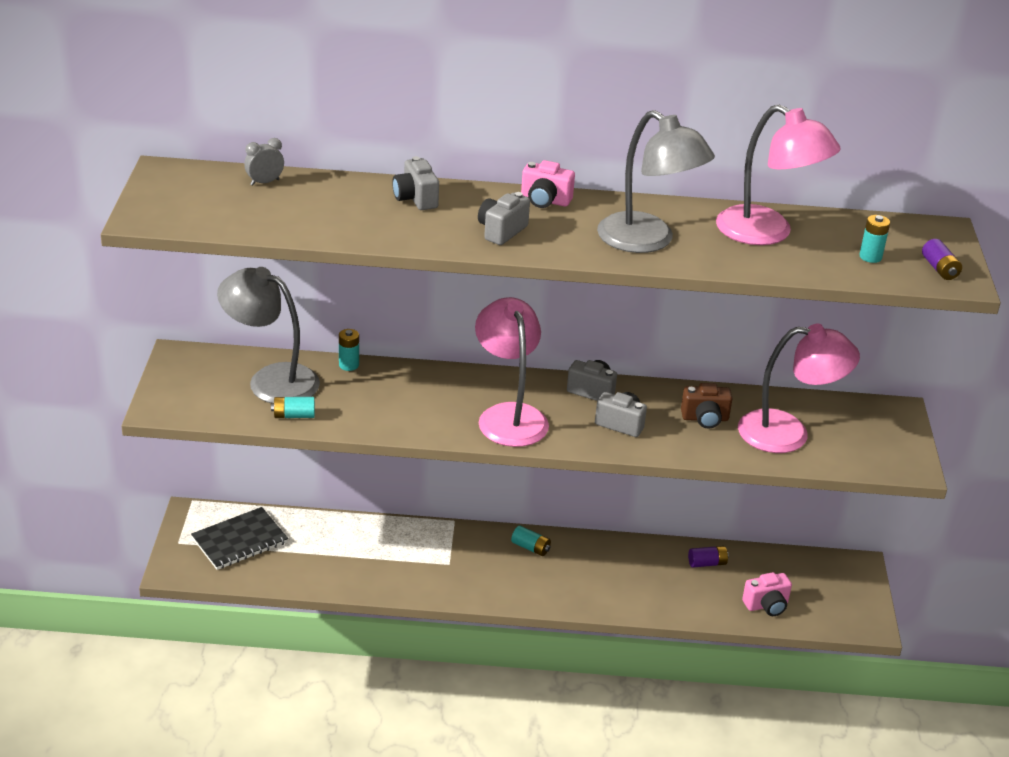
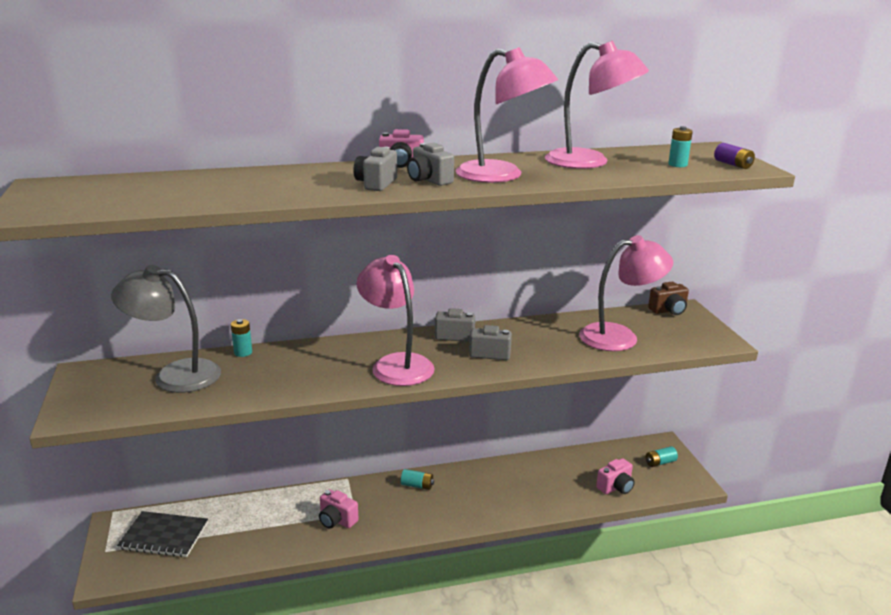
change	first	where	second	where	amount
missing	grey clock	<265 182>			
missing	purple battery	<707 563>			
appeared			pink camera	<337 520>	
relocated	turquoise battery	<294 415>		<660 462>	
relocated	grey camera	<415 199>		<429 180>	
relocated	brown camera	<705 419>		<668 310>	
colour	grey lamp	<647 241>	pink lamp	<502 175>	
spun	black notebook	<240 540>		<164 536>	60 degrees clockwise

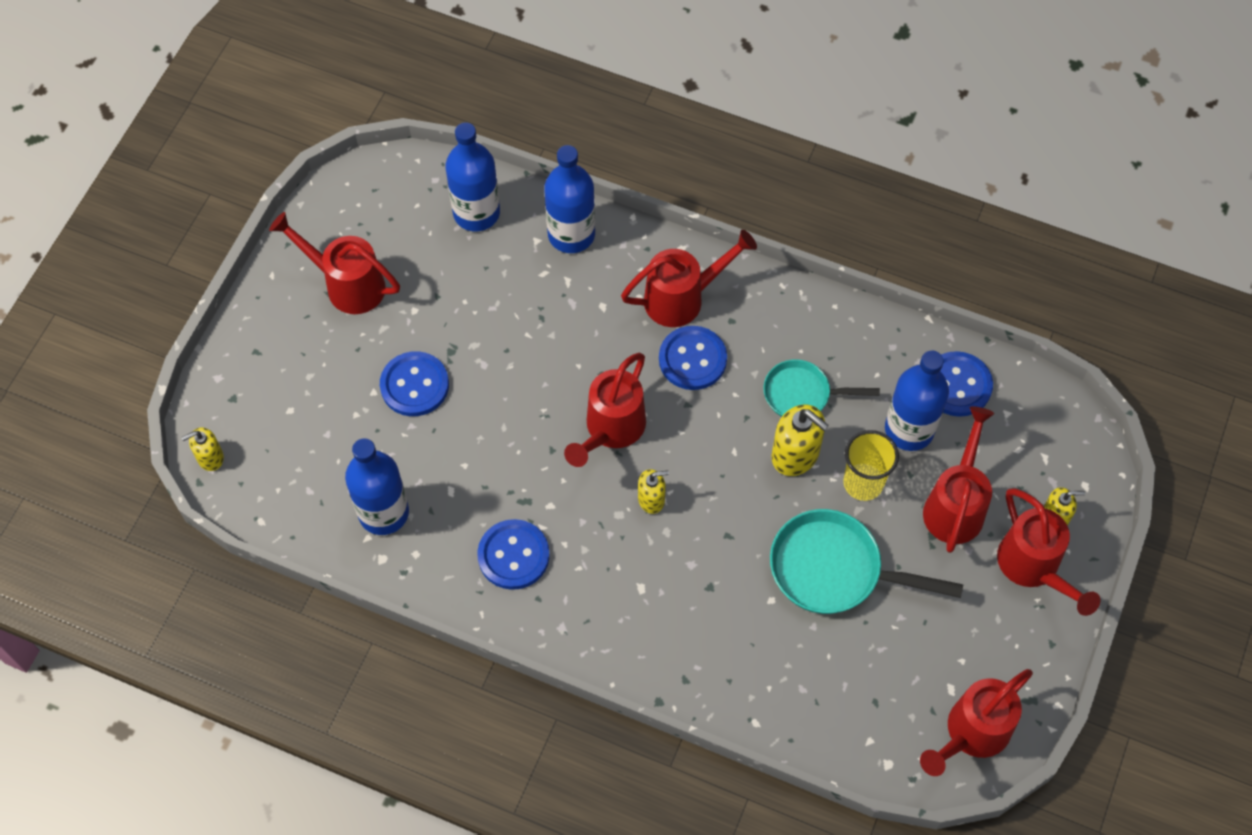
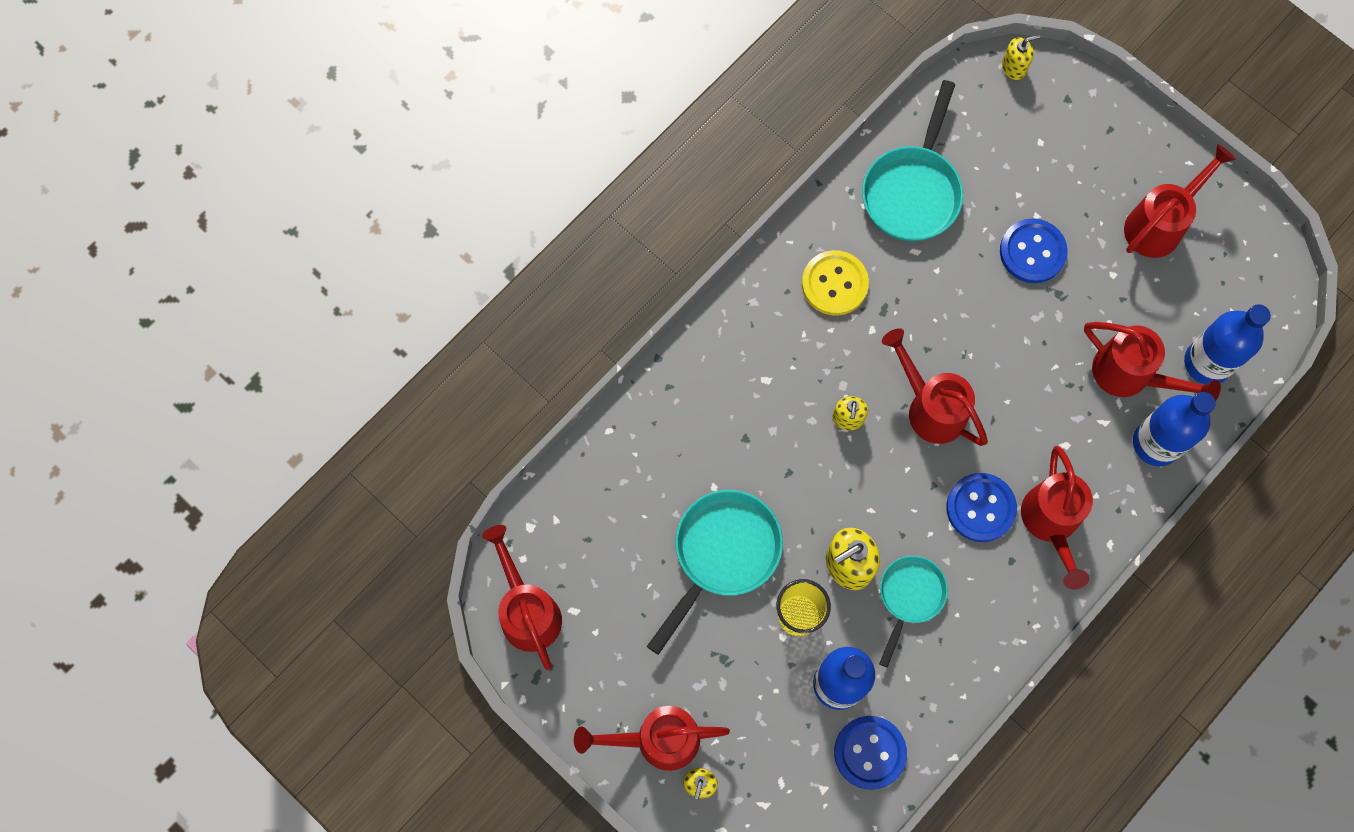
change	first	where	second	where	amount
relocated	red watering can	<955 506>		<1130 375>	
exchanged	blue bottle	<383 512>	turquoise pan	<913 191>	
colour	blue button	<513 555>	yellow button	<834 284>	
spun	yellow soap dispenser	<210 457>		<1014 67>	75 degrees clockwise

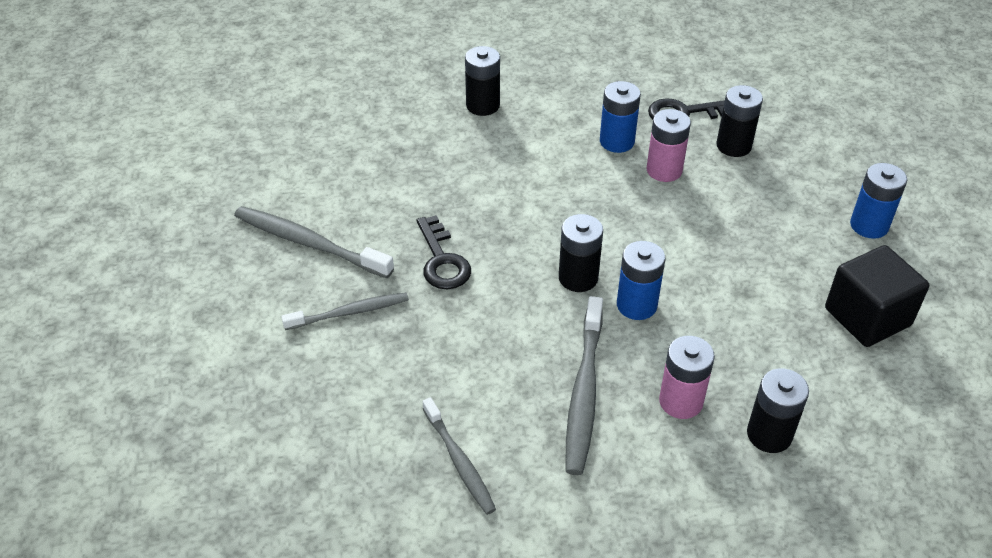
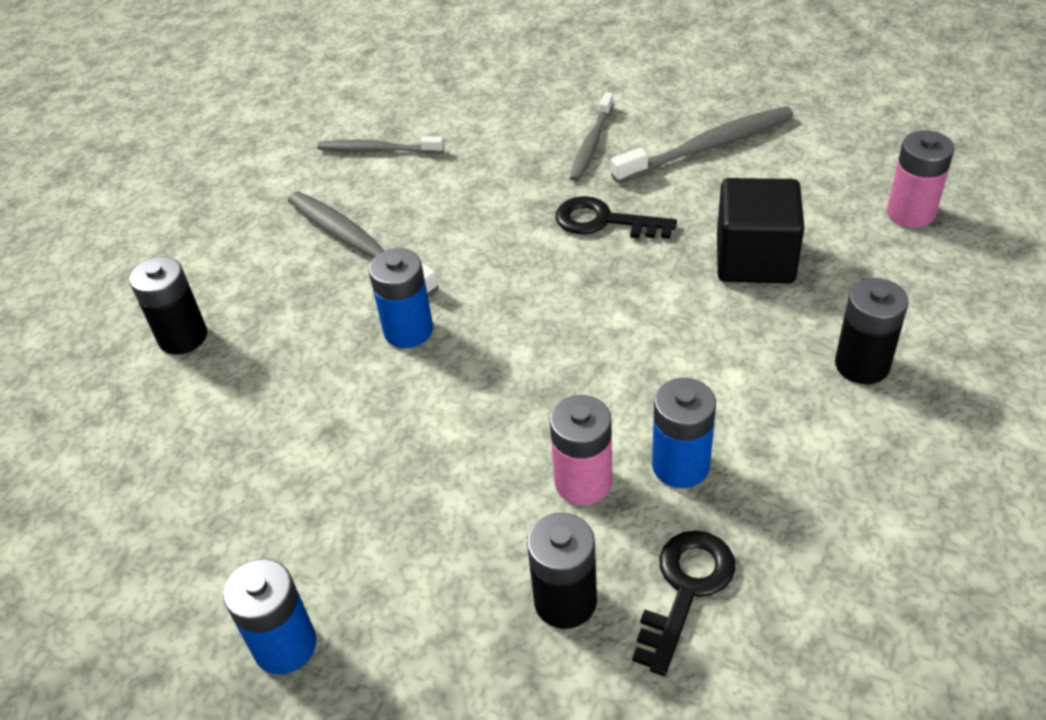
change	first	where	second	where	amount
missing	black battery	<578 278>			
relocated	pink battery	<681 401>		<910 213>	
relocated	black cube	<867 317>		<755 259>	

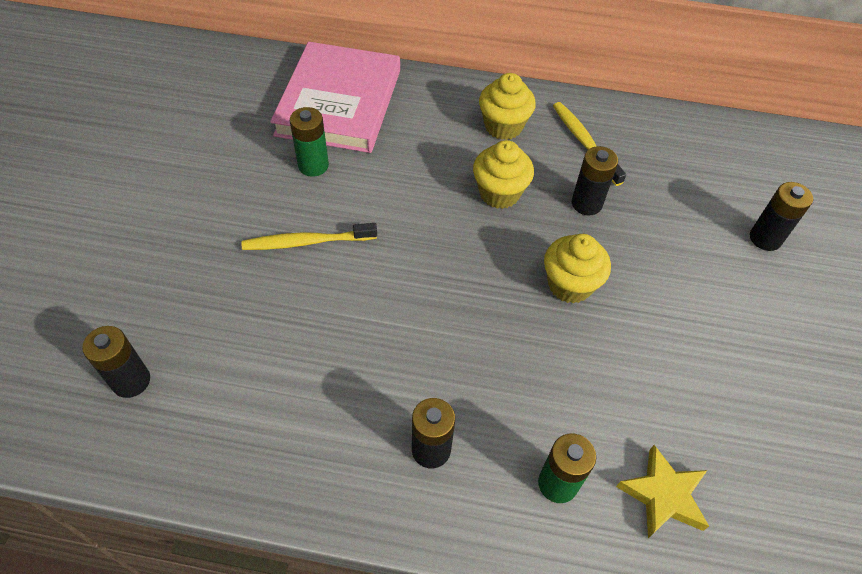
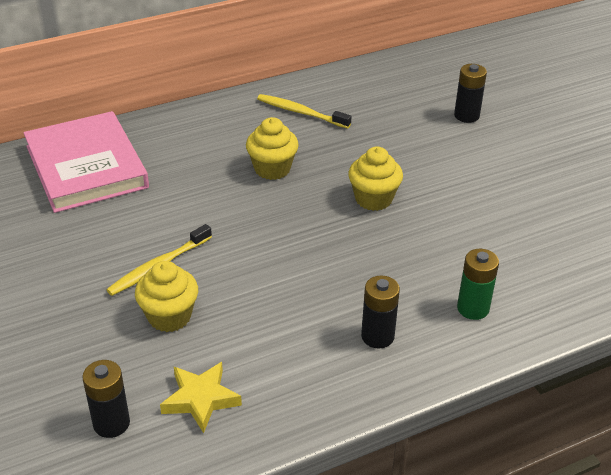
change	first	where	second	where	amount
missing	green battery	<313 165>			
missing	black battery	<586 203>			
relocated	yellow cupcake	<503 126>		<169 316>	
relocated	yellow star	<663 495>		<200 399>	

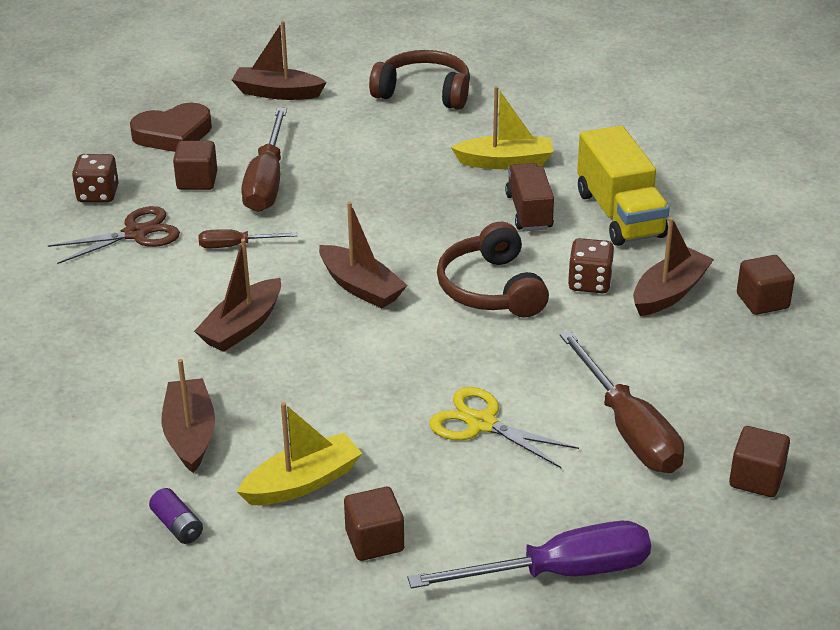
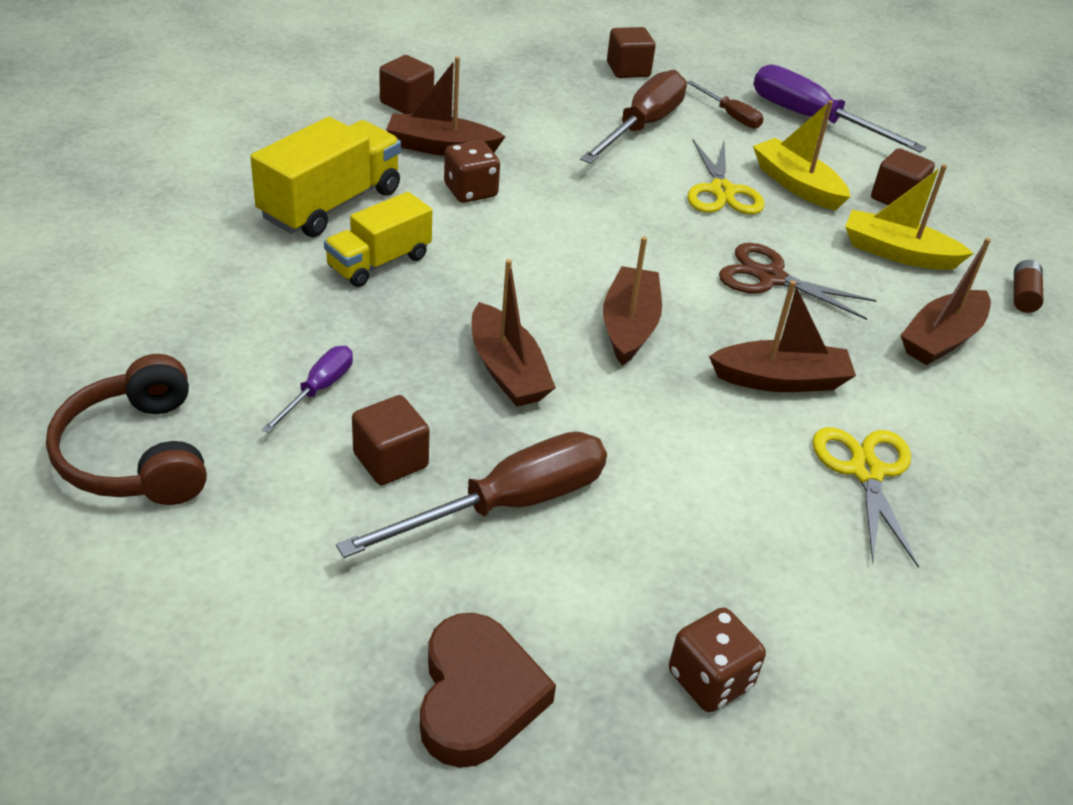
change	first	where	second	where	amount
missing	brown headphones	<491 289>			
appeared			purple screwdriver	<318 390>	
appeared			yellow scissors	<866 471>	
relocated	brown scissors	<136 233>		<770 278>	
relocated	brown cube	<197 181>		<390 460>	
relocated	brown screwdriver	<236 245>		<730 116>	
relocated	brown boat	<277 93>		<507 370>	
relocated	yellow boat	<505 162>		<797 185>	
colour	purple battery	<177 526>	brown battery	<1023 296>	
colour	brown truck	<529 212>	yellow truck	<379 262>	
spun	brown heart	<173 134>		<477 696>	60 degrees clockwise

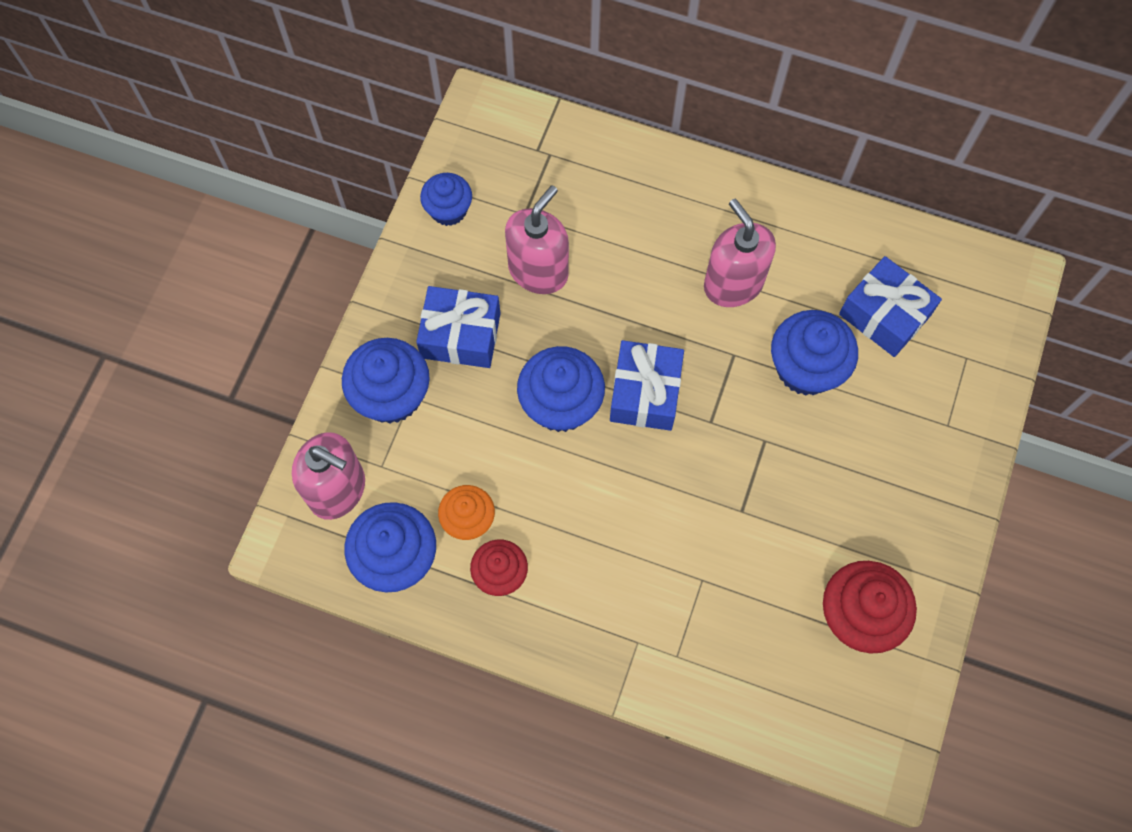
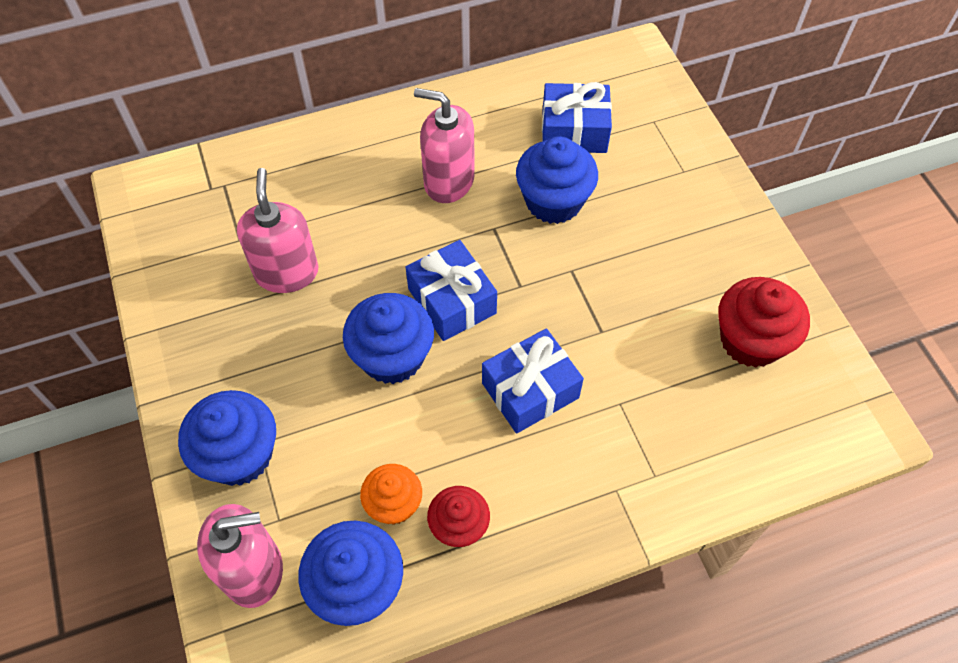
change	first	where	second	where	amount
missing	blue cupcake	<448 210>			
relocated	blue gift	<461 335>		<530 390>	

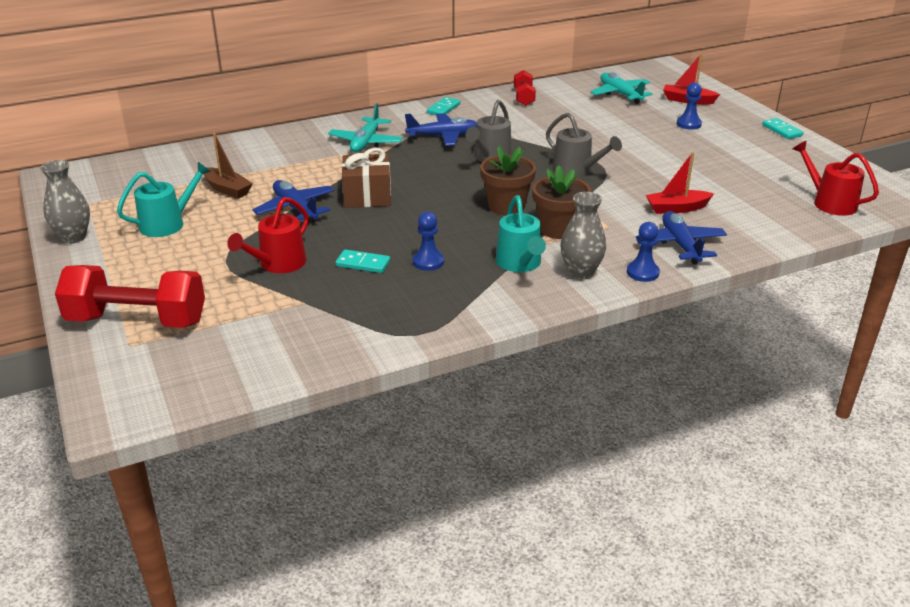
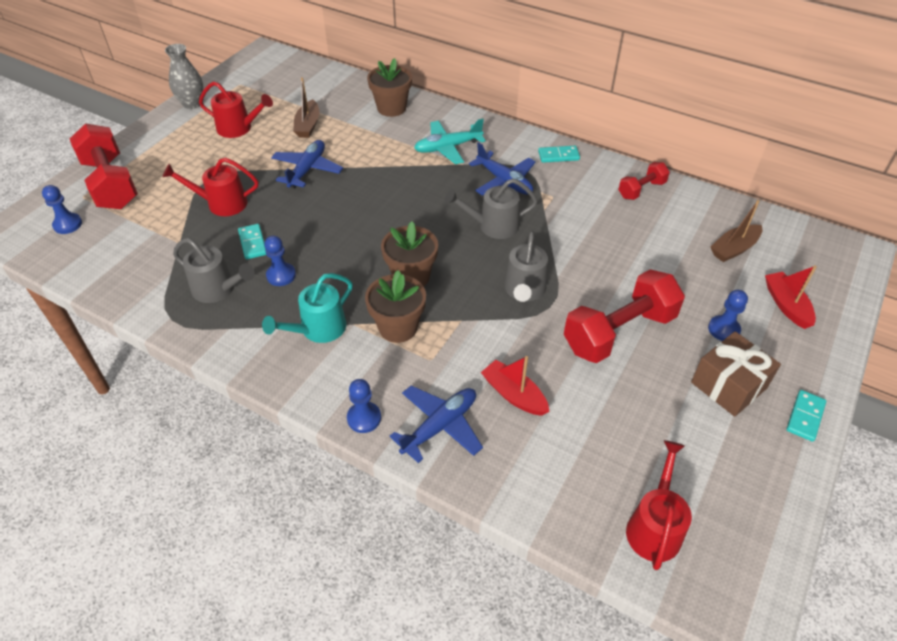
change	first	where	second	where	amount
missing	grey vase	<580 272>			
appeared			blue pawn	<67 224>	
appeared			grey watering can	<218 289>	
appeared			brown flower pot	<391 108>	
appeared			red dumbbell	<619 332>	
relocated	brown gift	<367 196>		<728 385>	
exchanged	turquoise plane	<620 94>	brown boat	<734 249>	
colour	turquoise watering can	<168 223>	red watering can	<239 128>	

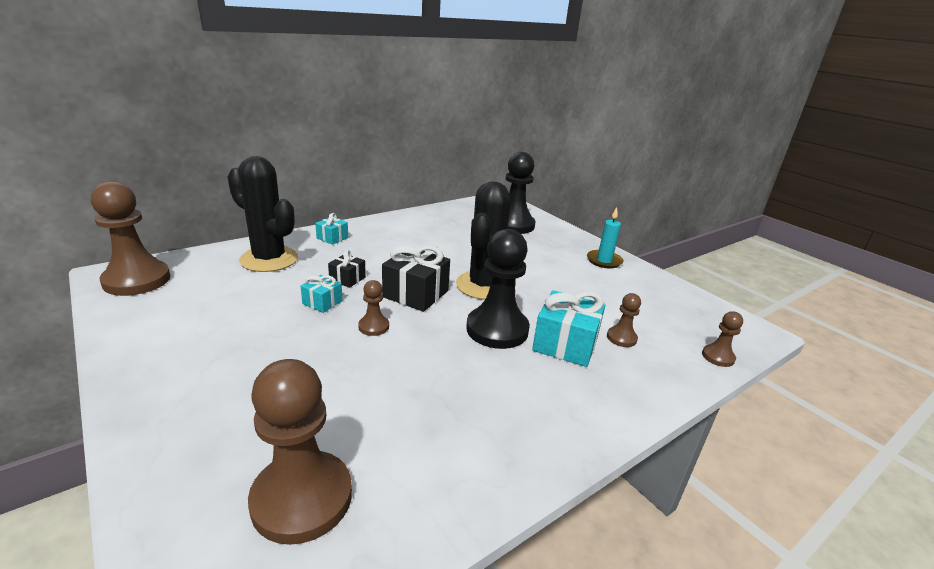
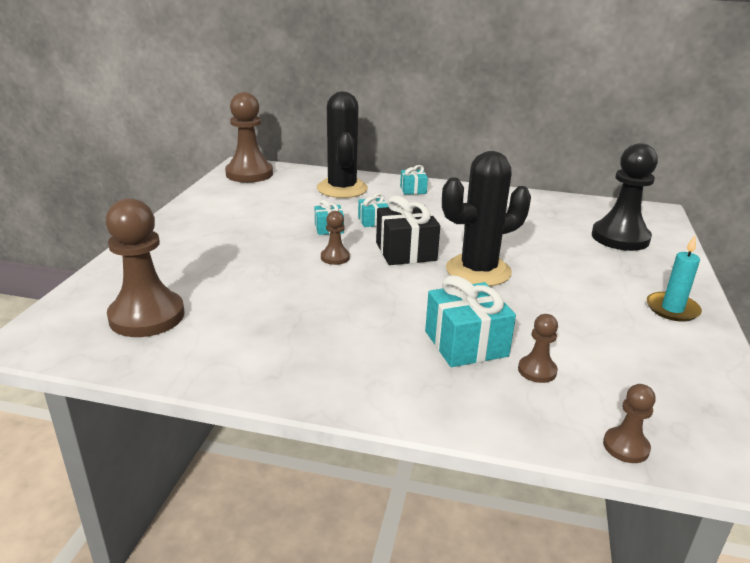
change	first	where	second	where	amount
missing	black pawn	<497 329>			
colour	black gift	<347 279>	turquoise gift	<373 221>	

